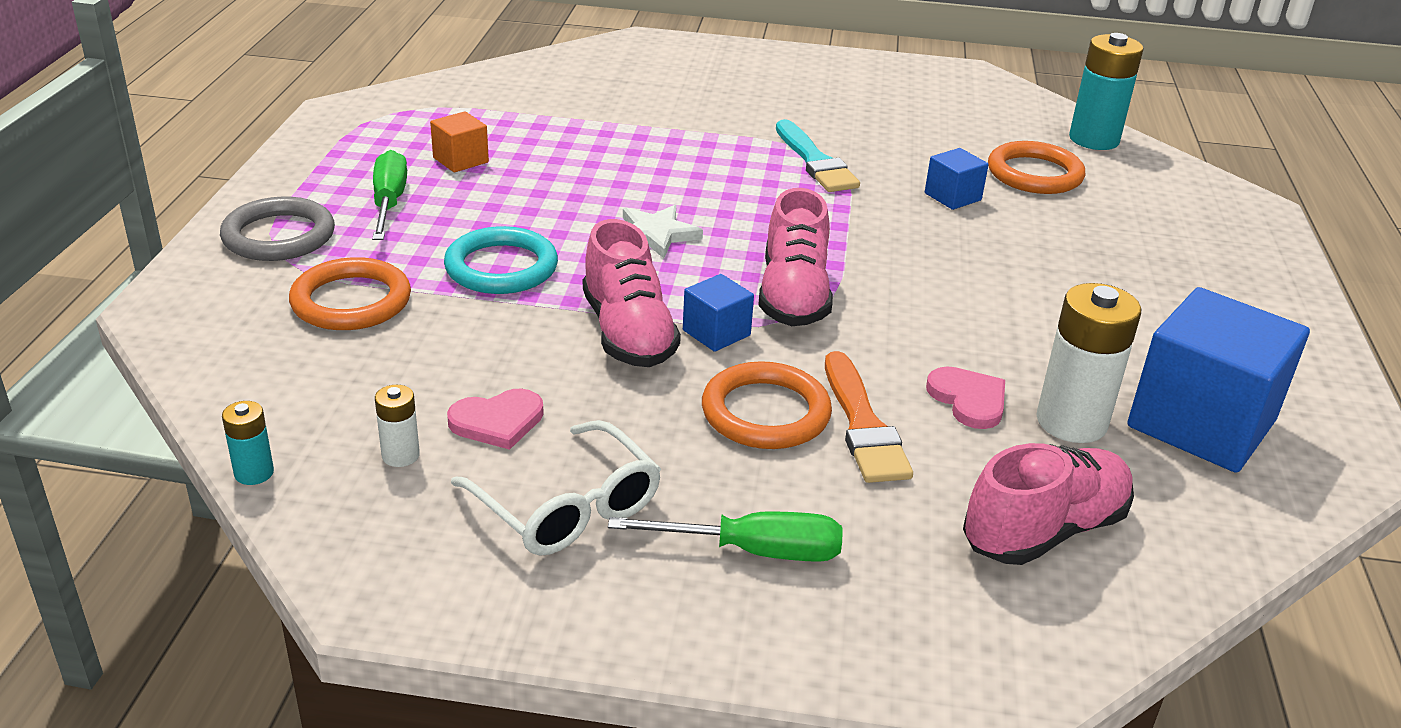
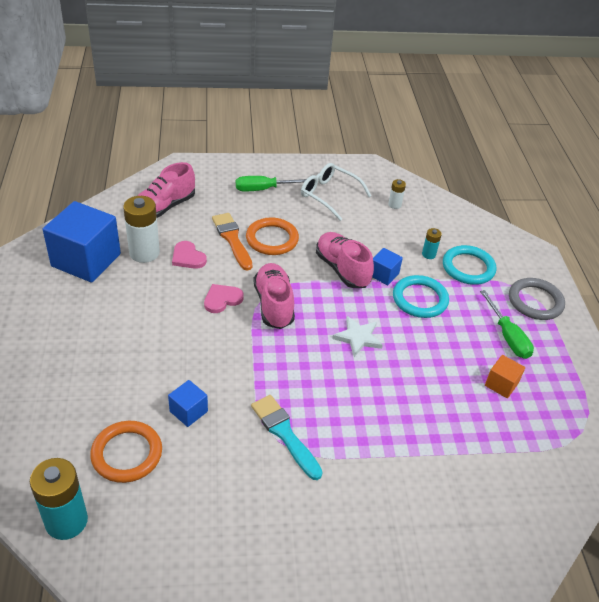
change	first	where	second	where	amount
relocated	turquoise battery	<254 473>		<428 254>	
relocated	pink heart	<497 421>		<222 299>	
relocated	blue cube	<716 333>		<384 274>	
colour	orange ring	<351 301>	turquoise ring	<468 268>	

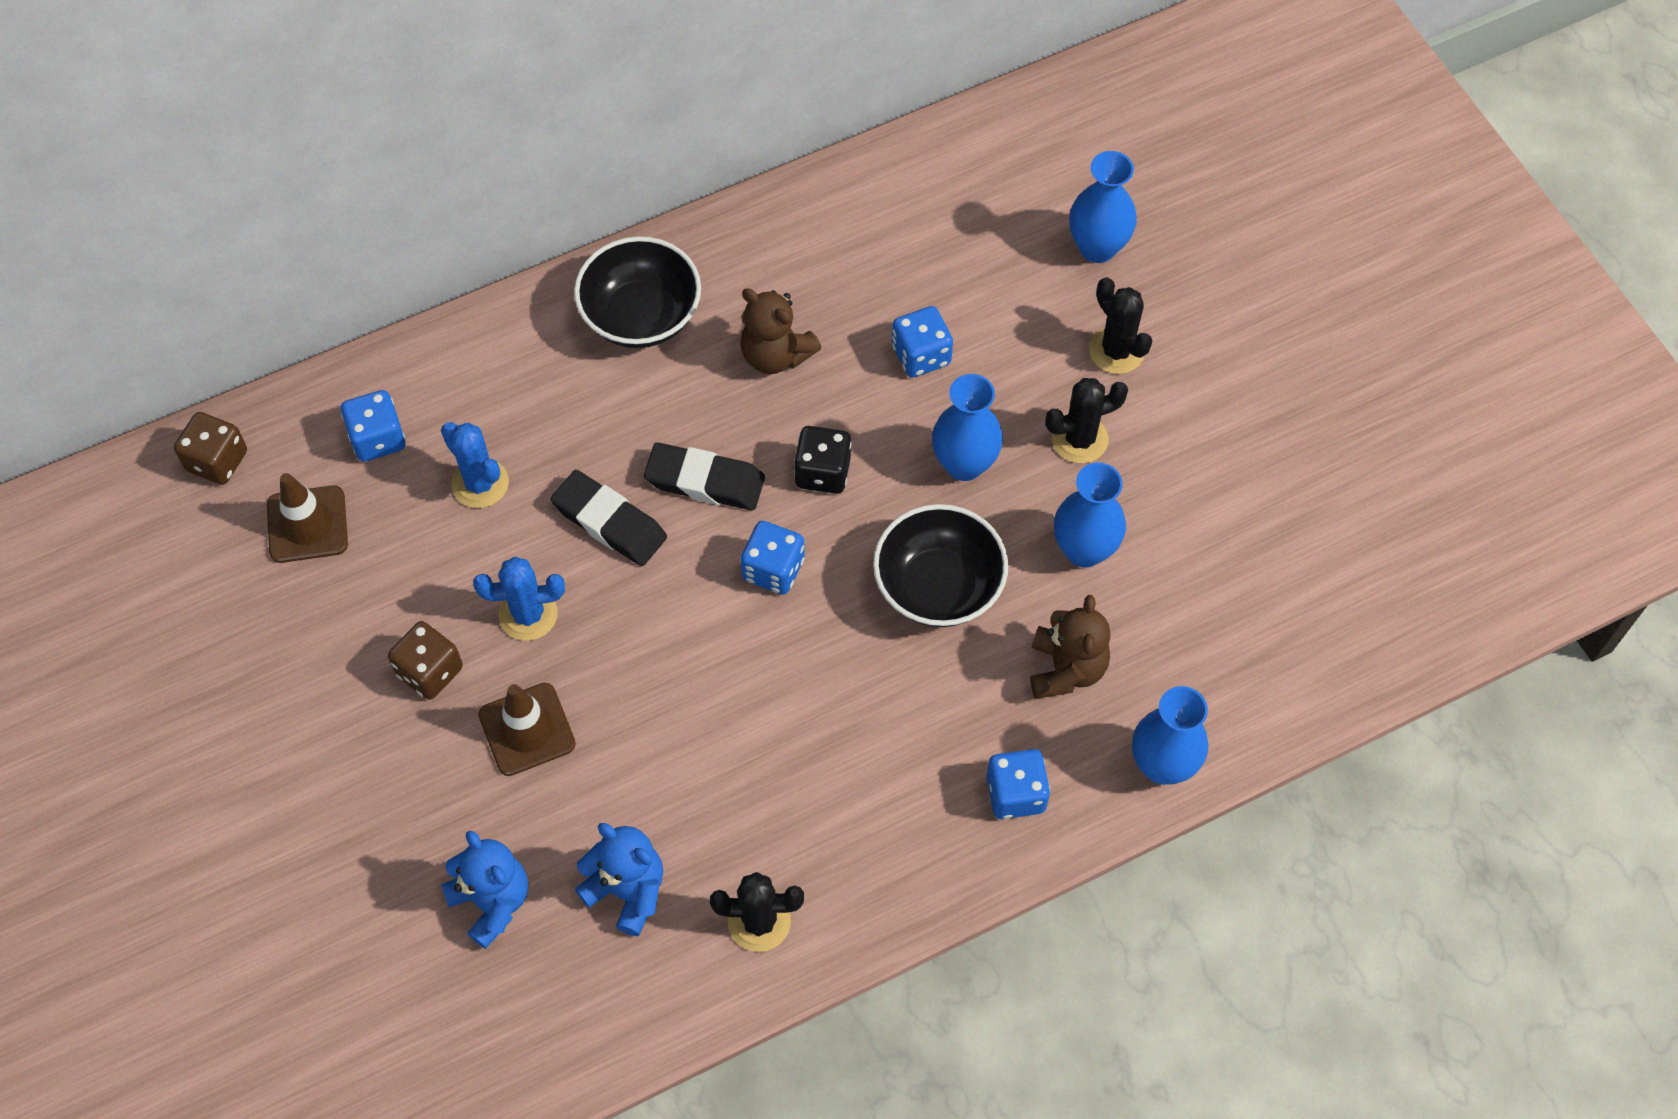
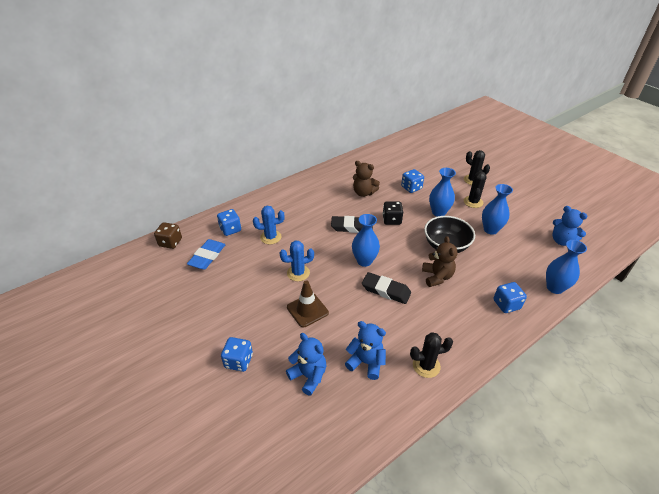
change	first	where	second	where	amount
missing	brown dice	<430 671>			
missing	black bowl	<641 316>			
appeared			blue teddy bear	<562 241>	
relocated	black eraser	<609 522>		<386 290>	
relocated	blue dice	<773 569>		<238 361>	
relocated	brown teddy bear	<1066 669>		<437 277>	
relocated	blue vase	<1097 247>		<364 261>	
exchanged	brown traffic cone	<307 524>	blue eraser	<207 257>	
spun	blue cactus	<480 483>		<270 237>	45 degrees counterclockwise
spun	black cactus	<1079 439>		<473 202>	45 degrees counterclockwise

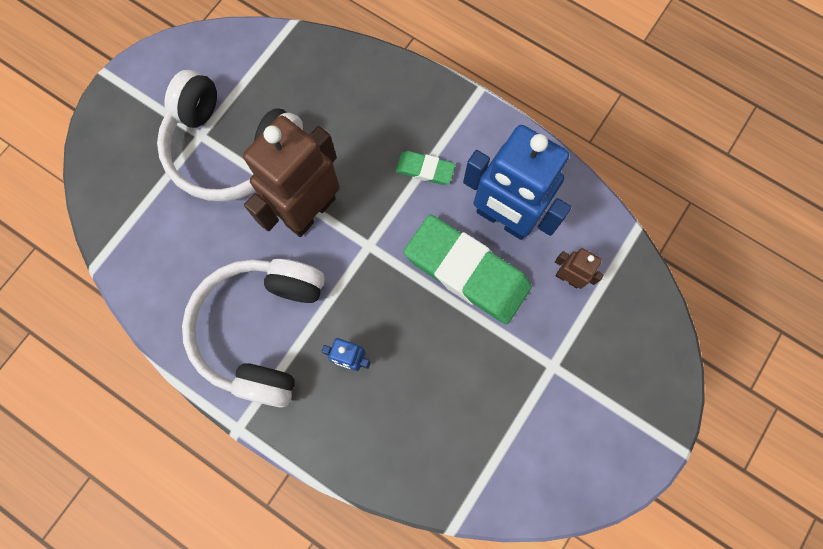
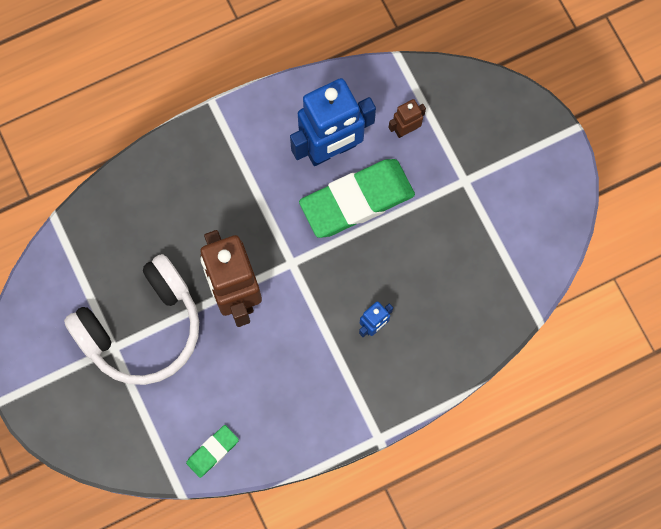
change	first	where	second	where	amount
missing	white headphones	<262 330>			
relocated	green eraser	<425 169>		<212 451>	

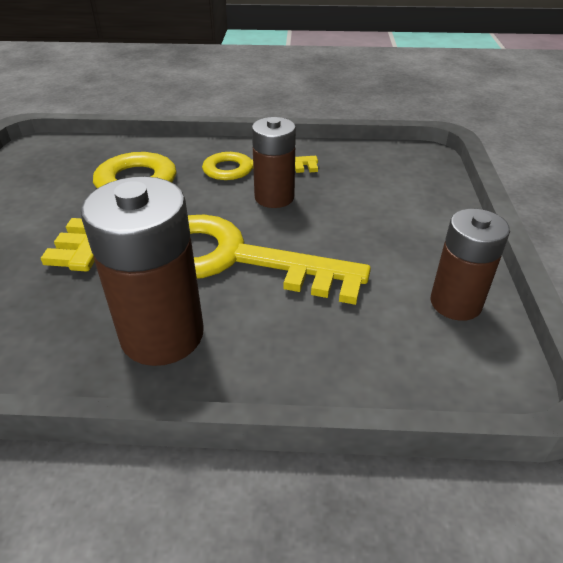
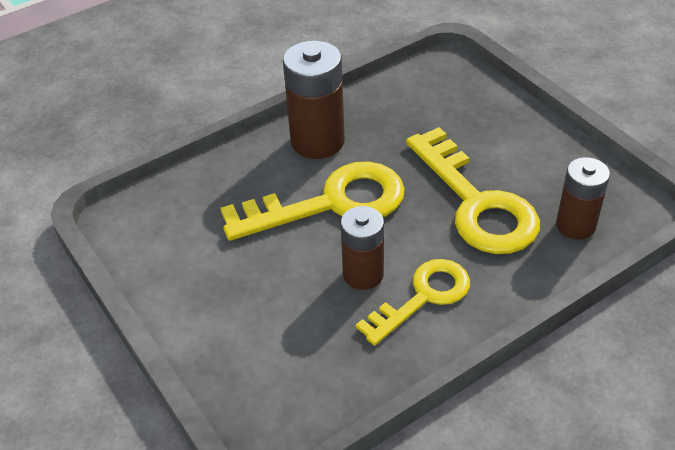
change	first	where	second	where	amount
relocated	brown battery	<455 303>		<575 225>	

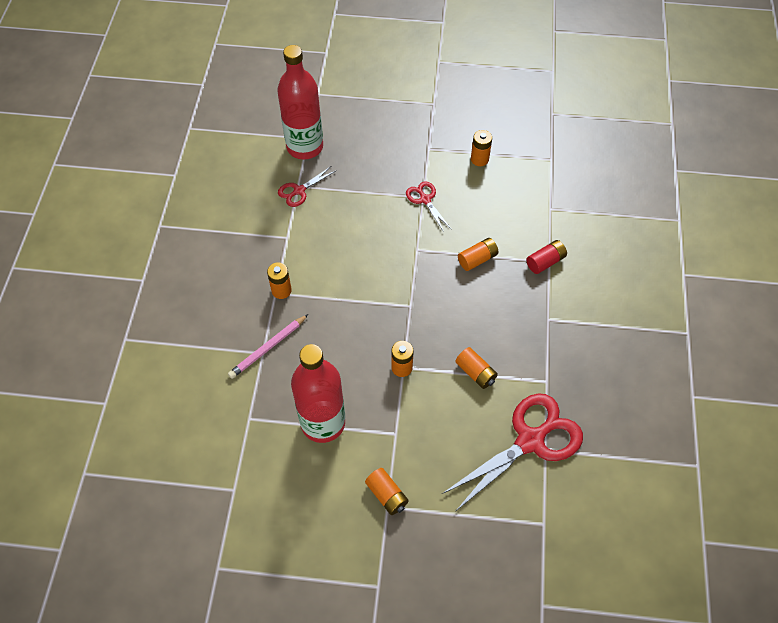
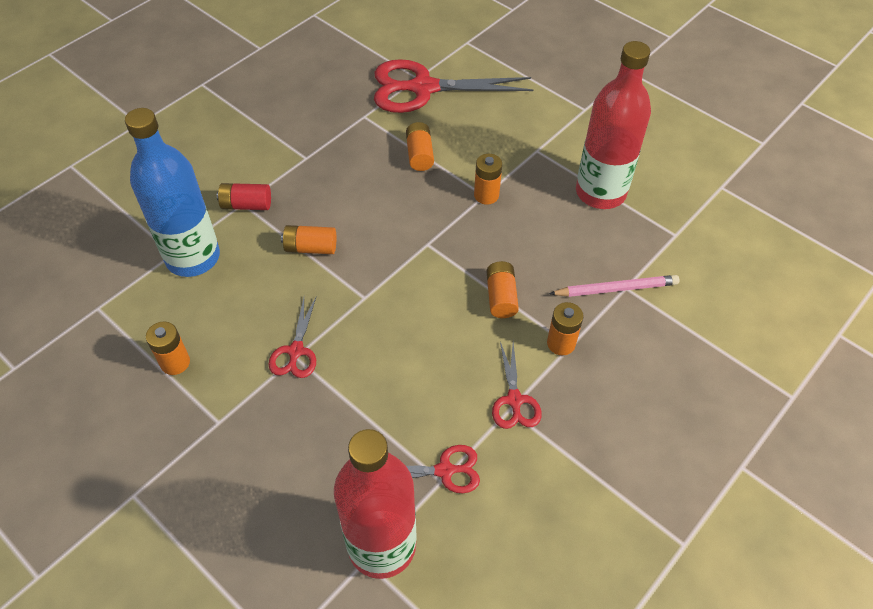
change	first	where	second	where	amount
appeared			blue bottle	<193 257>	
appeared			red scissors	<514 400>	
relocated	orange battery	<387 495>		<501 297>	

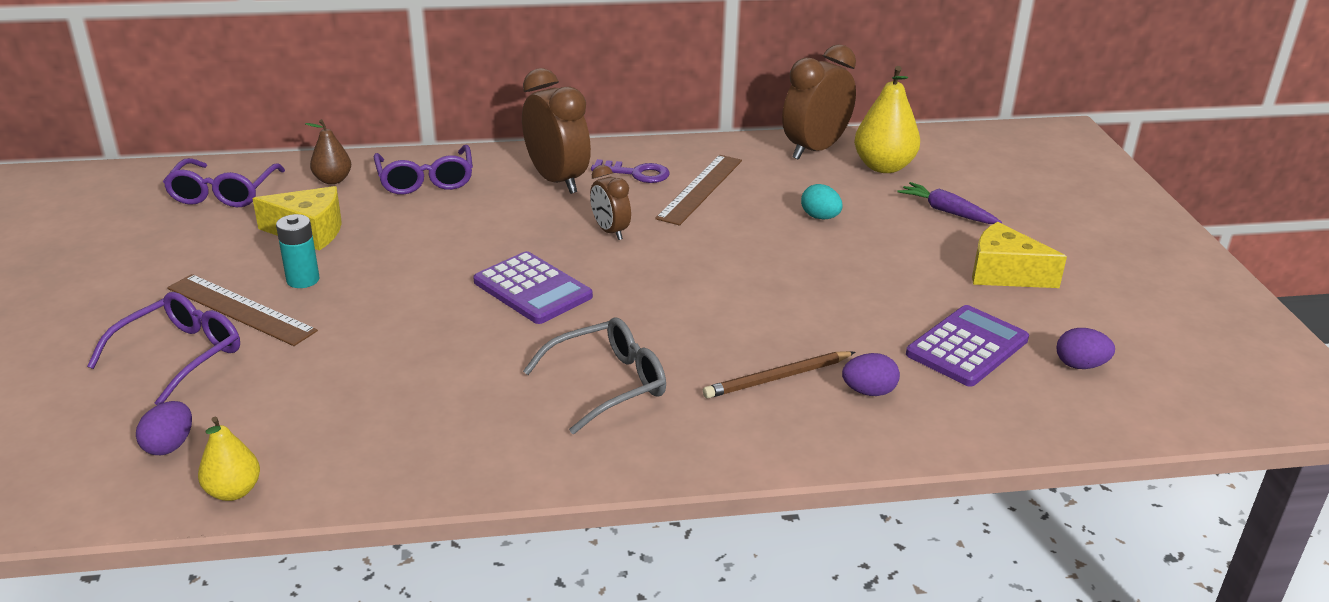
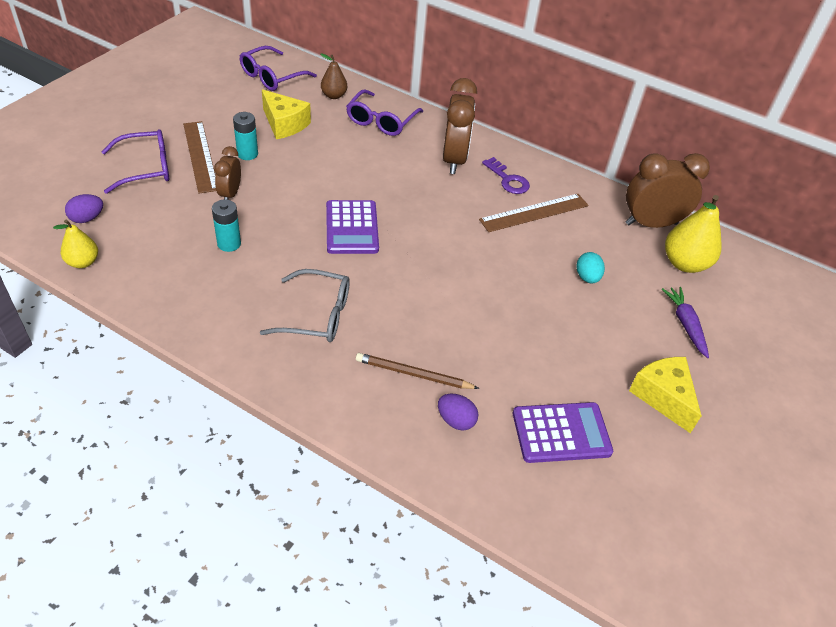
change	first	where	second	where	amount
missing	purple egg	<1080 365>			
appeared			turquoise battery	<229 244>	
relocated	brown clock	<610 231>		<230 194>	

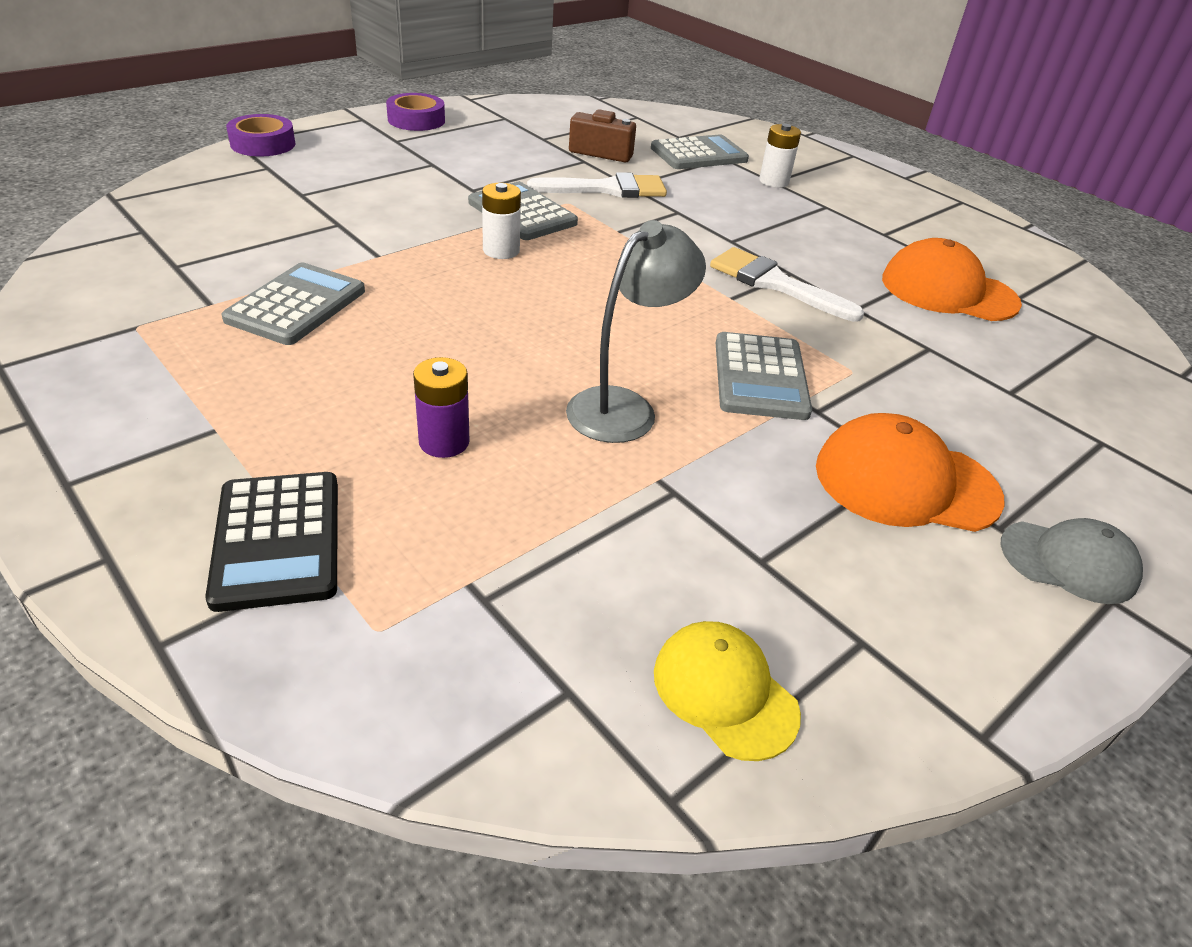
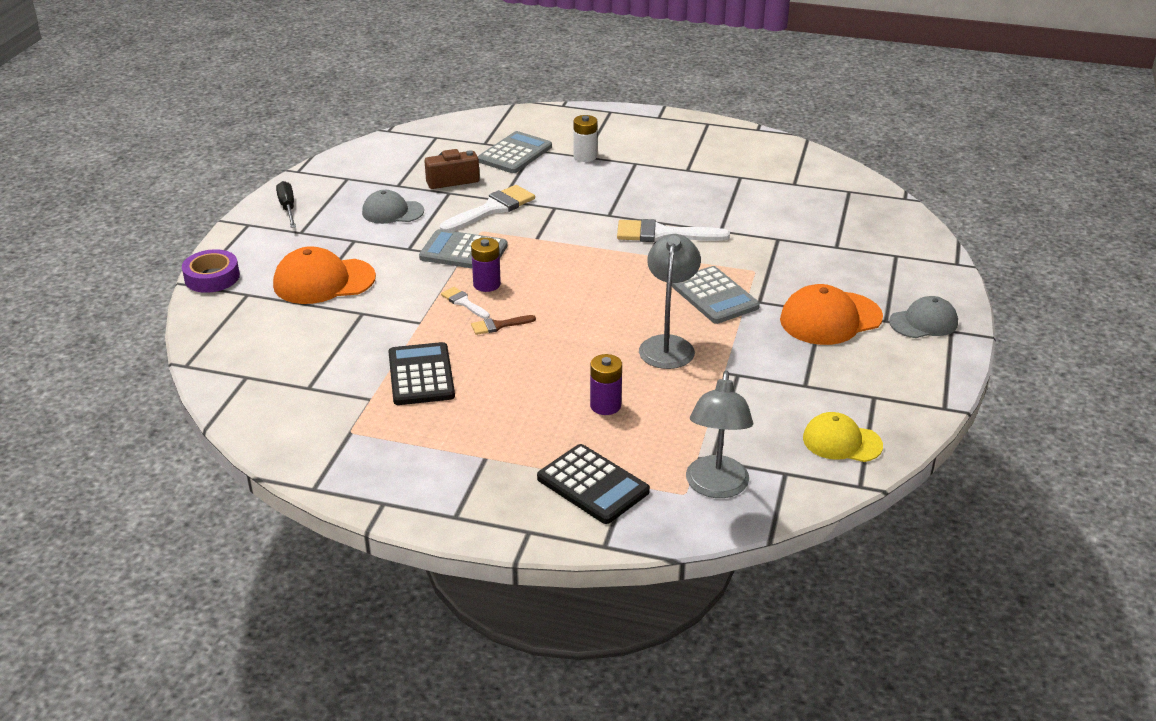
change	first	where	second	where	amount
appeared			grey cap	<392 212>	
appeared			white brush	<464 302>	
appeared			brown brush	<499 325>	
appeared			grey lamp	<716 487>	
relocated	orange cap	<948 291>		<324 281>	
exchanged	purple tape	<416 120>	black screwdriver	<288 208>	
colour	grey calculator	<296 305>	black calculator	<421 375>	
colour	white battery	<501 250>	purple battery	<486 284>	

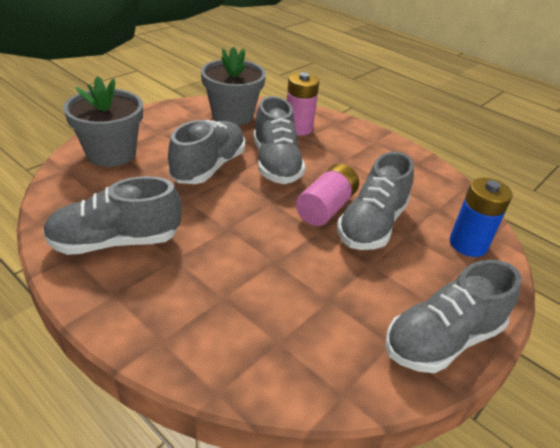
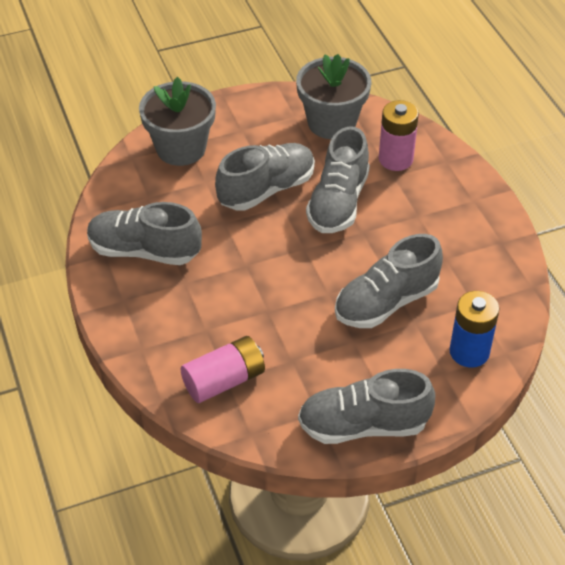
change	first	where	second	where	amount
relocated	pink battery	<326 207>		<224 380>	

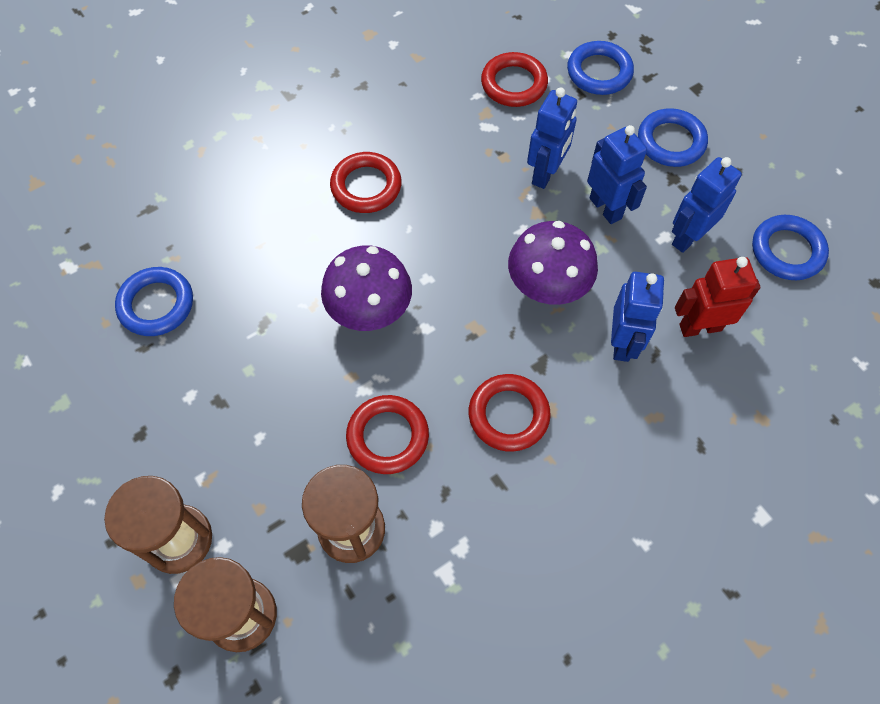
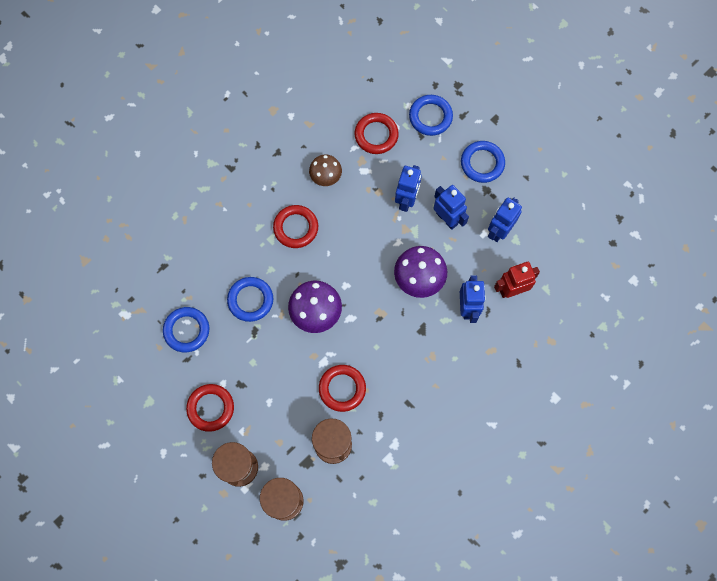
change	first	where	second	where	amount
appeared			brown mushroom	<326 177>	
relocated	red ring	<508 415>		<210 408>	
relocated	blue ring	<787 251>		<250 300>	

